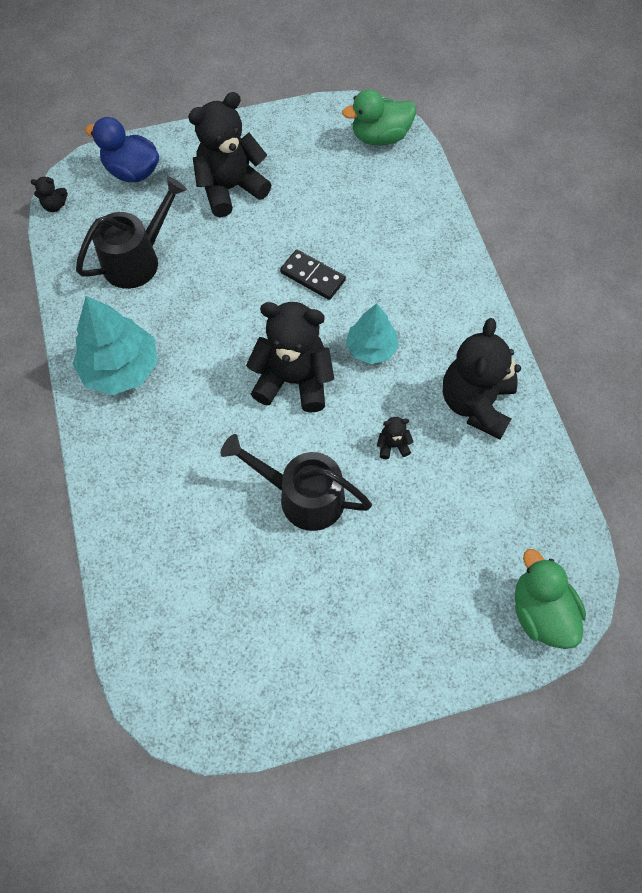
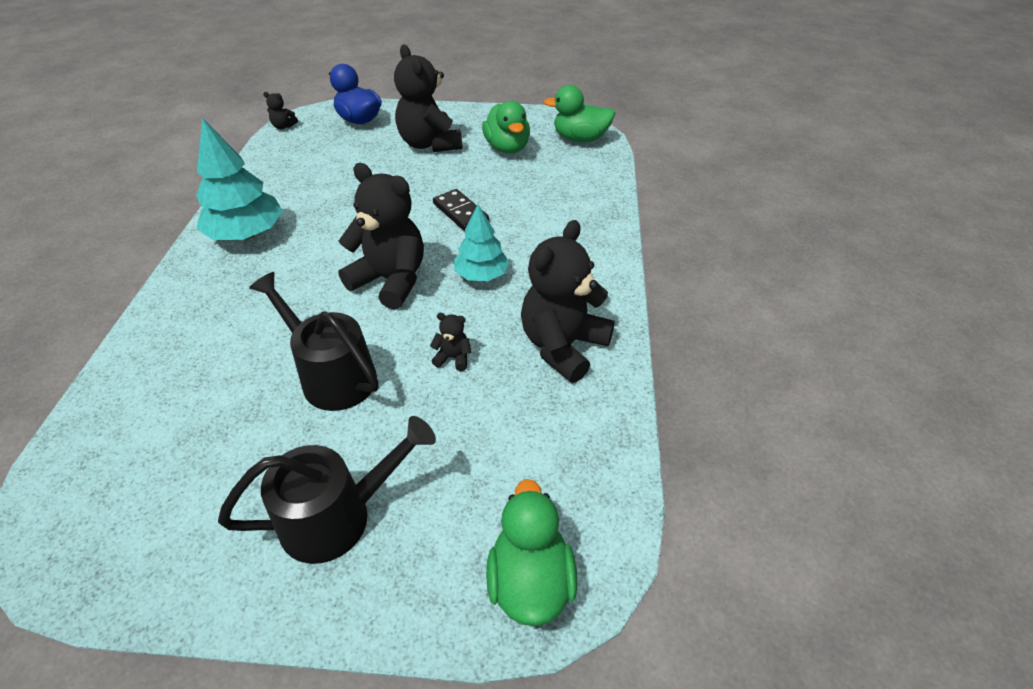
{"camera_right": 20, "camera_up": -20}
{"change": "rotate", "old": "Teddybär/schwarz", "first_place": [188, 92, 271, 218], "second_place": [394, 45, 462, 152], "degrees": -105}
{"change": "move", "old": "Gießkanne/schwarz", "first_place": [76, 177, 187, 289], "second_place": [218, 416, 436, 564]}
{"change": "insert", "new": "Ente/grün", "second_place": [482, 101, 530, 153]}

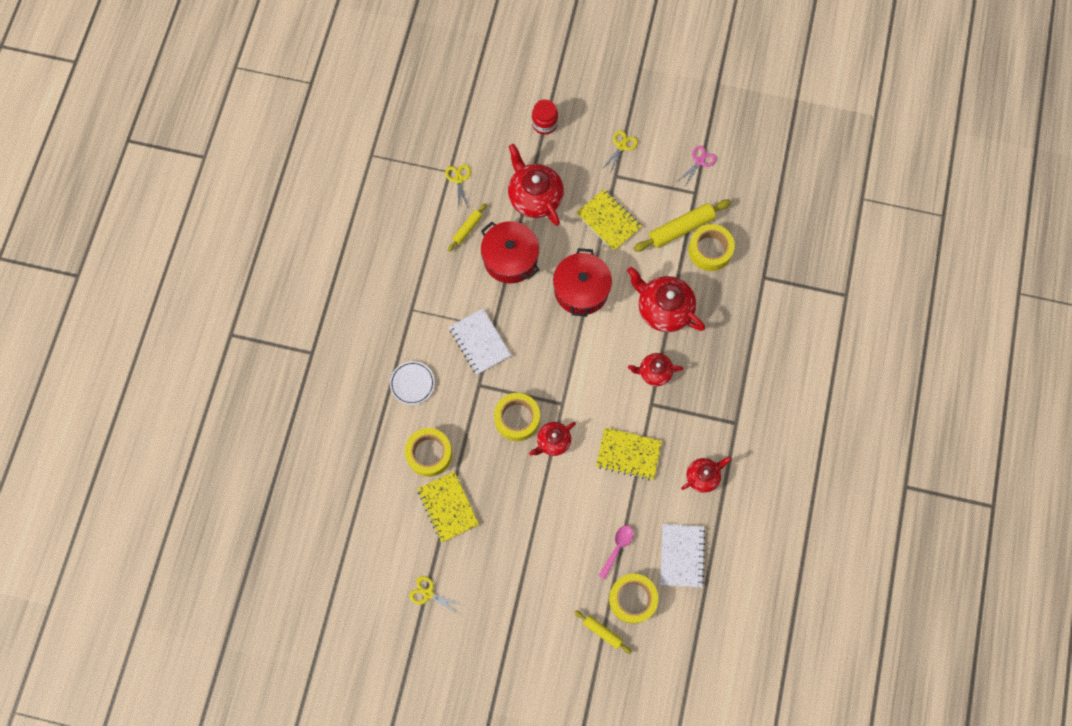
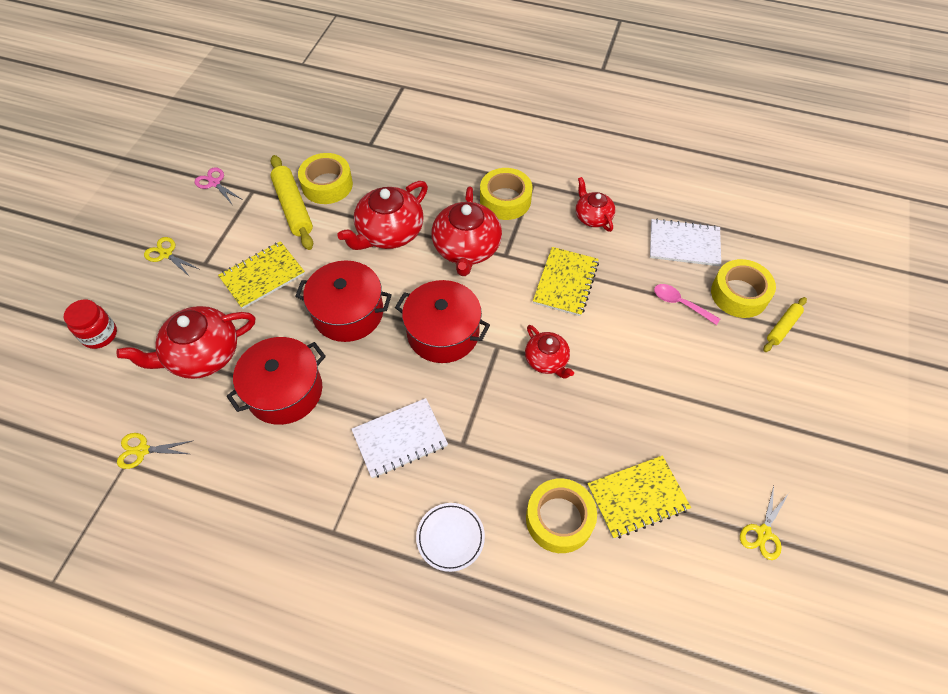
{"camera_right": -85, "camera_up": -15}
{"change": "delete", "old": "Nudelholz/gelb", "first_place": [448, 203, 487, 252]}
{"change": "resize", "old": "Teekanne/rot", "first_place": [628, 353, 683, 386], "second_place": [431, 186, 502, 276], "factor": 1.72}
{"change": "move", "old": "Klebeband/gelb", "first_place": [494, 393, 540, 441], "second_place": [480, 168, 533, 220]}
{"change": "insert", "new": "Kochtopf/rot", "second_place": [395, 280, 490, 363]}

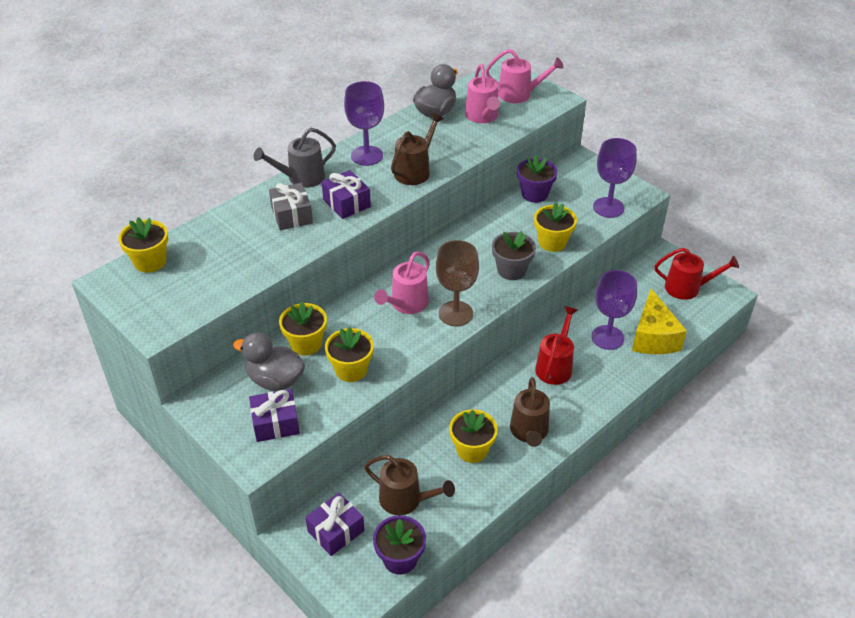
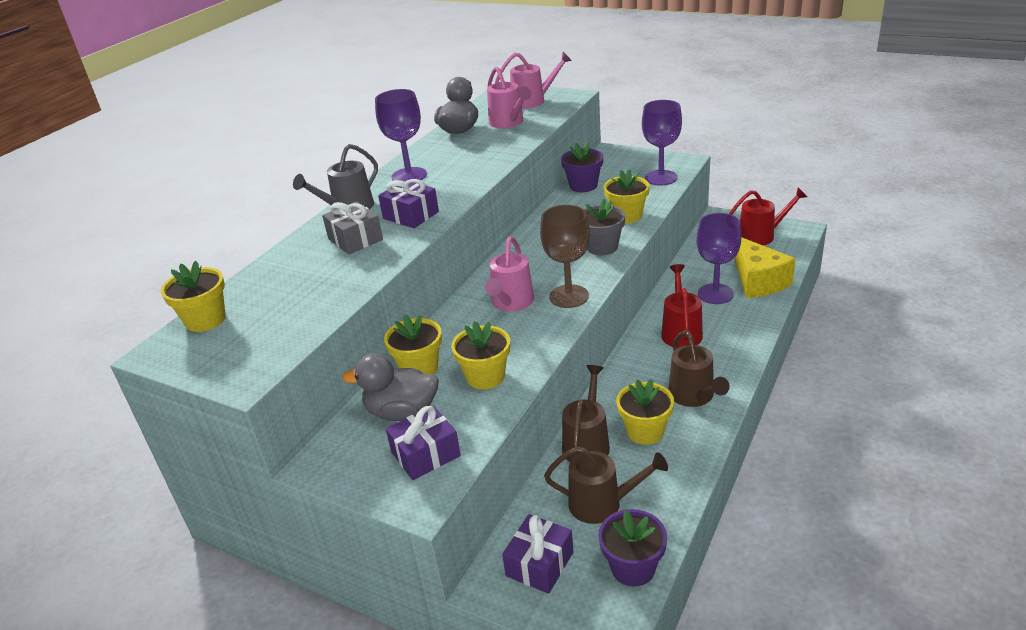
{"camera_right": -15, "camera_up": -10}
{"change": "move", "old": "Gießkanne/braun", "first_place": [391, 113, 444, 185], "second_place": [562, 365, 610, 462]}

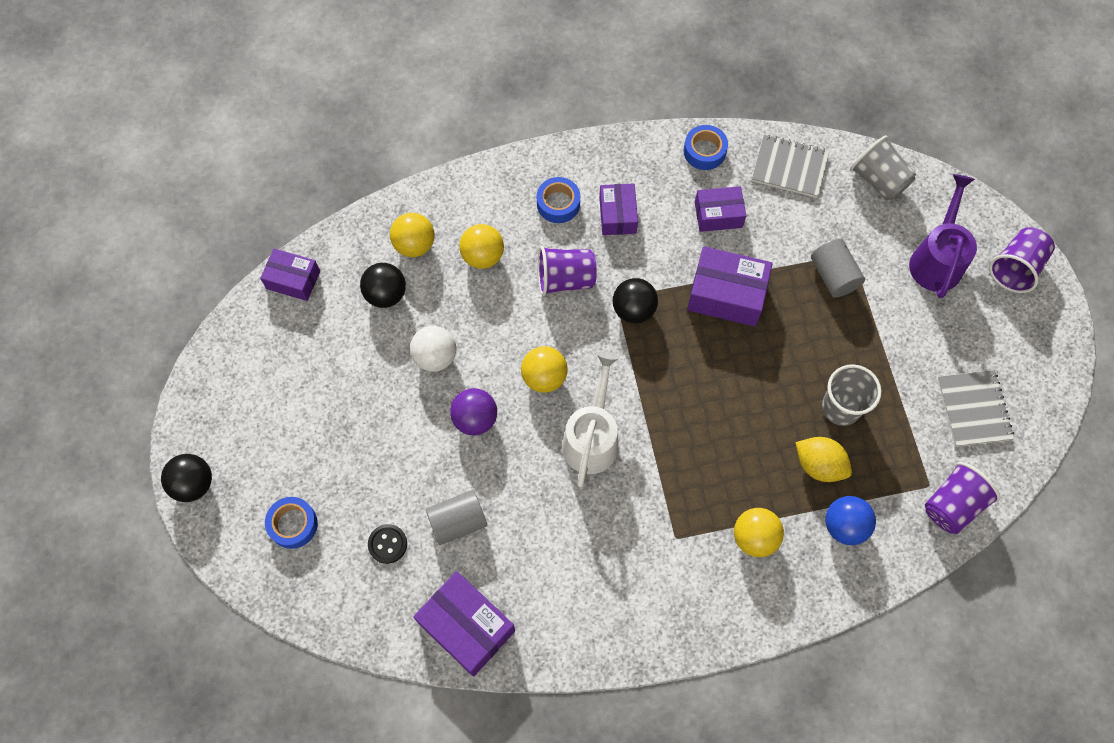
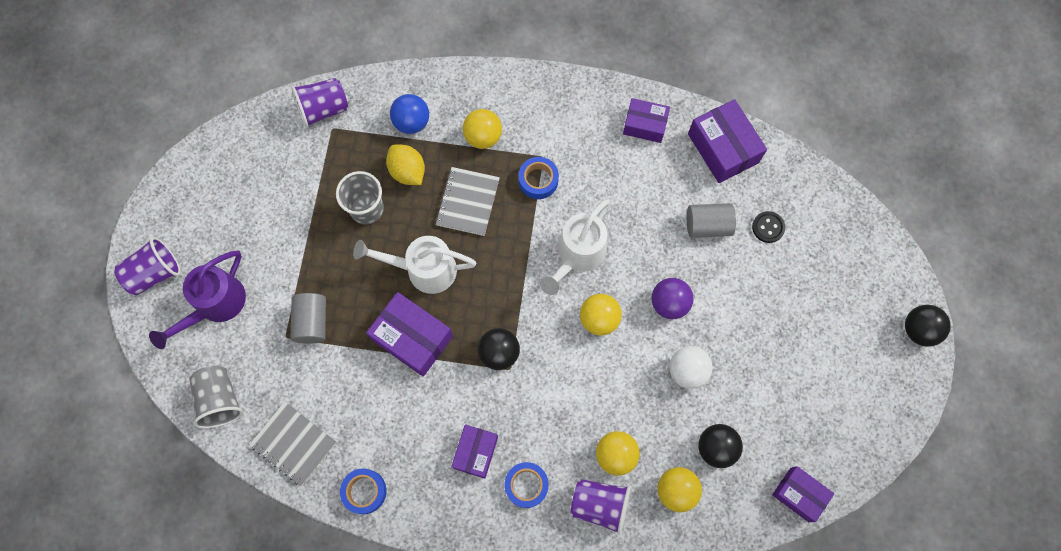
{"camera_right": -160, "camera_up": 5}
{"change": "move", "old": "Schachtel/lila", "first_place": [695, 186, 746, 232], "second_place": [623, 98, 670, 143]}
{"change": "move", "old": "Becher/lila", "first_place": [538, 246, 597, 296], "second_place": [571, 479, 631, 535]}
{"change": "move", "old": "Notizbuch/grau", "first_place": [938, 370, 1014, 447], "second_place": [435, 167, 500, 236]}
{"change": "move", "old": "Klebeband/blau", "first_place": [265, 497, 318, 549], "second_place": [519, 157, 559, 199]}
{"change": "insert", "new": "Gießkanne/weiß", "second_place": [353, 236, 476, 294]}

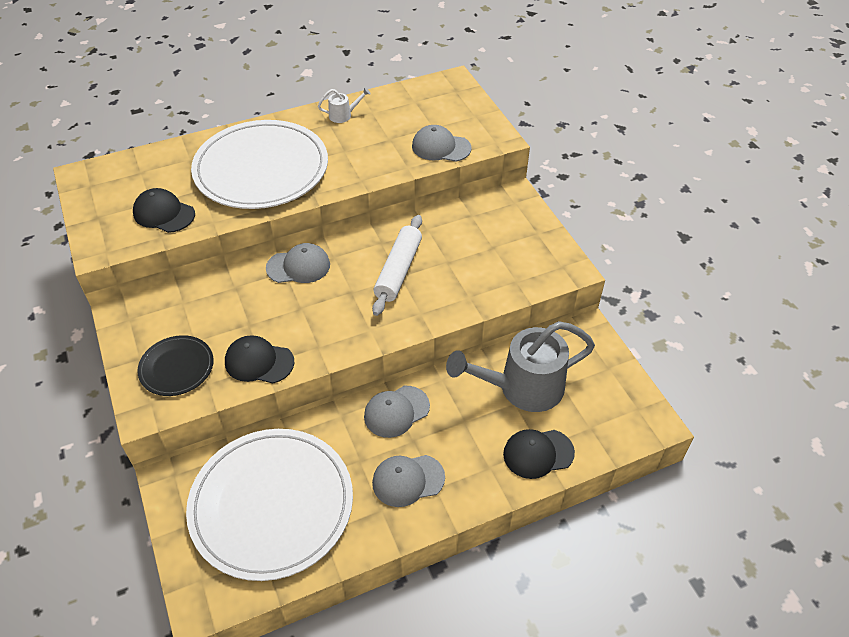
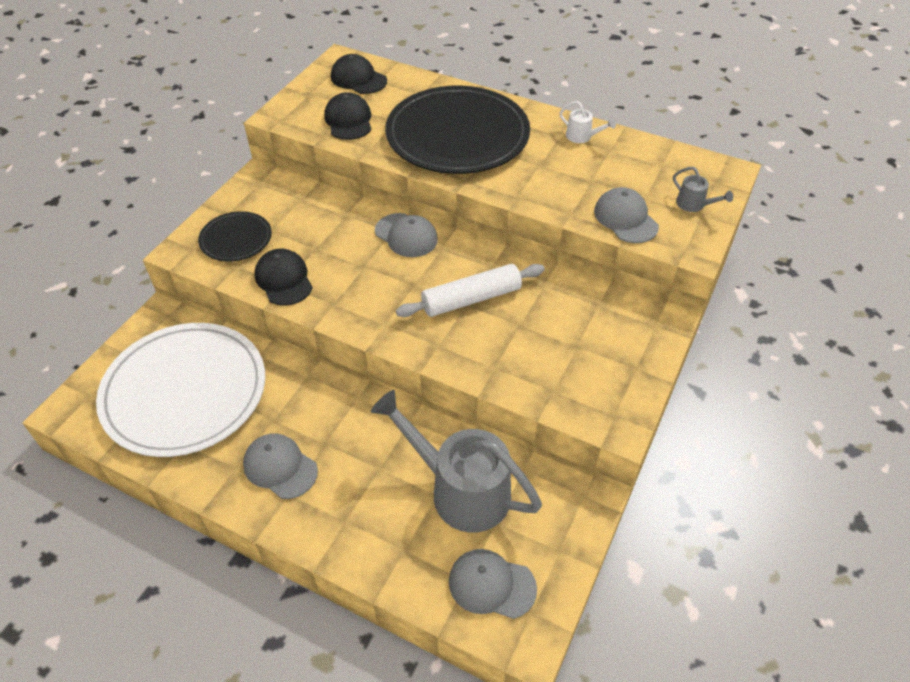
{"camera_right": 50, "camera_up": 0}
{"change": "recolor", "old": "Teller/weiß", "new": "Teller/schwarz", "first_place": [191, 120, 328, 209], "second_place": [385, 86, 530, 174]}
{"change": "move", "old": "Kappe/grau", "first_place": [364, 386, 430, 438], "second_place": [449, 549, 537, 619]}
{"change": "move", "old": "Kappe/schwarz", "first_place": [503, 429, 575, 479], "second_place": [331, 54, 387, 94]}
{"change": "insert", "new": "Gießkanne/grau", "second_place": [673, 167, 733, 212]}

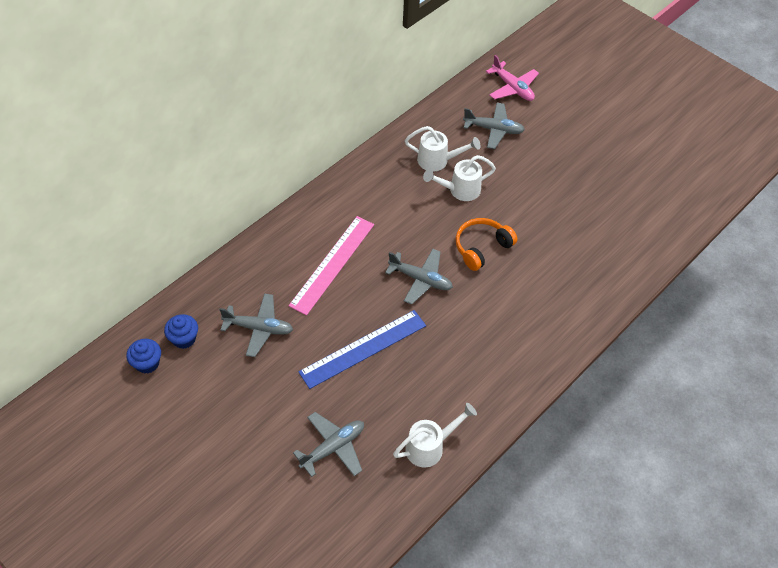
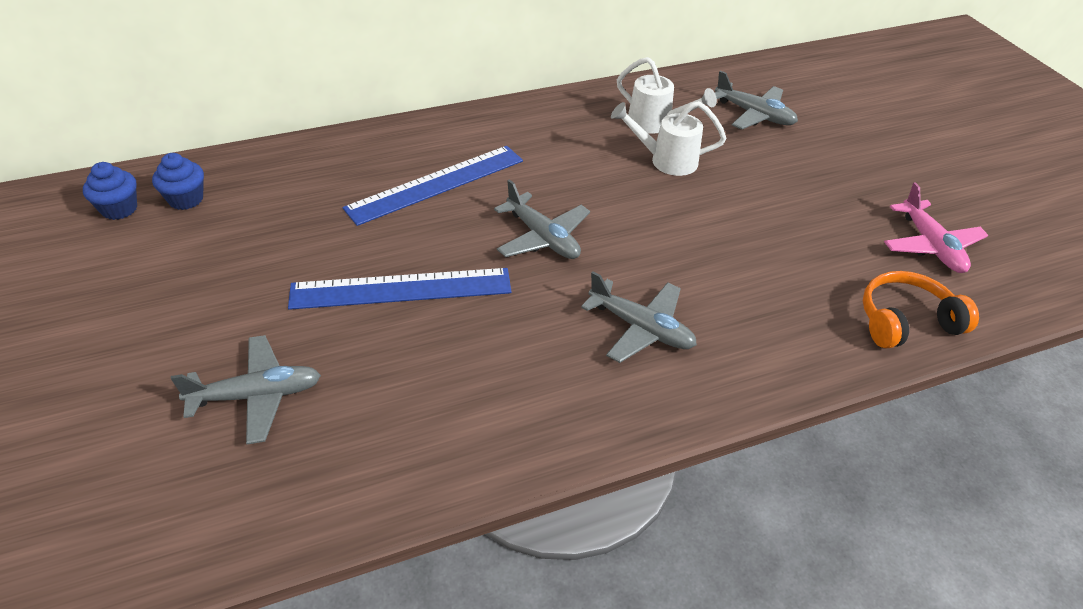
{"camera_right": 25, "camera_up": -10}
{"change": "move", "old": "Flugzeug/rosa", "first_place": [486, 55, 539, 101], "second_place": [884, 182, 988, 273]}
{"change": "recolor", "old": "Lineal/rosa", "new": "Lineal/blau", "first_place": [289, 216, 374, 315], "second_place": [343, 146, 523, 226]}
{"change": "move", "old": "Kopfhörer/orange", "first_place": [455, 218, 517, 271], "second_place": [863, 271, 979, 349]}
{"change": "move", "old": "Flugzeug/grau", "first_place": [219, 293, 293, 357], "second_place": [581, 272, 697, 363]}
{"change": "delete", "old": "Gießkanne/weiß", "first_place": [393, 403, 477, 468]}

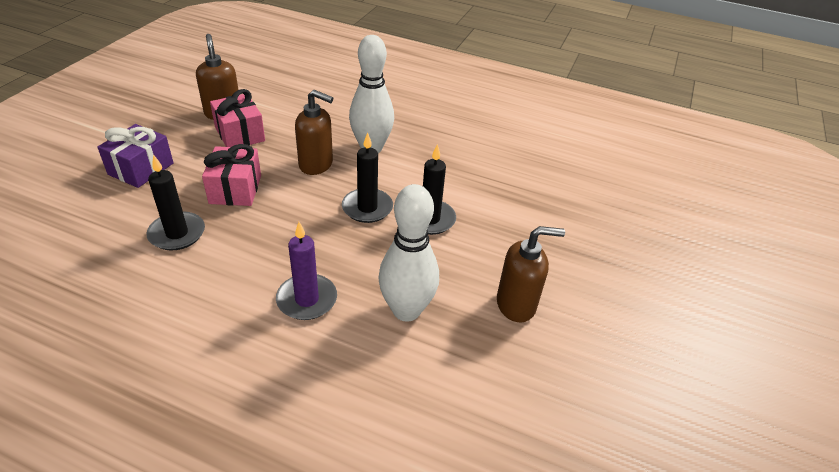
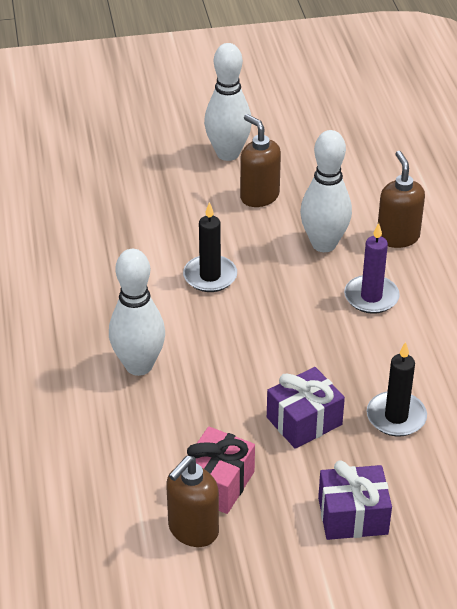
{"camera_right": -120, "camera_up": 0}
{"change": "move", "old": "Seifenspender/braun", "first_place": [295, 90, 333, 175], "second_place": [378, 151, 425, 248]}
{"change": "delete", "old": "Kerze/schwarz", "first_place": [342, 132, 393, 223]}
{"change": "recolor", "old": "Geschenk/rosa", "new": "Geschenk/lila", "first_place": [202, 144, 261, 206], "second_place": [267, 367, 345, 449]}
{"change": "insert", "new": "Bowlingkegel/weiß", "second_place": [204, 43, 252, 161]}

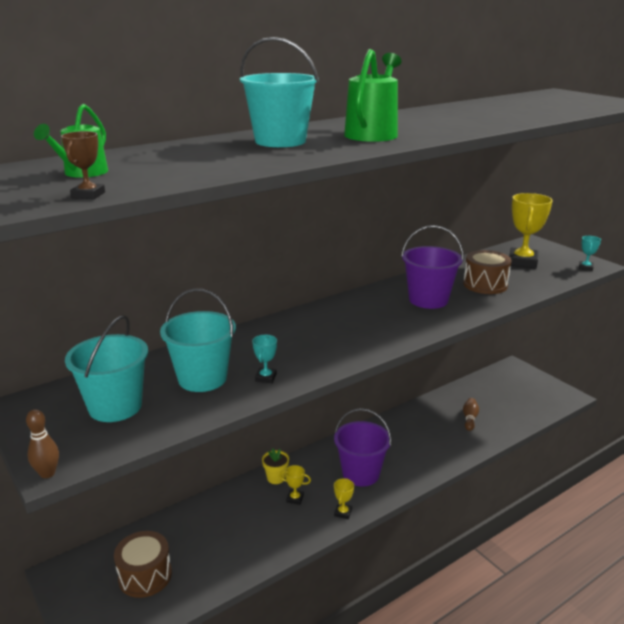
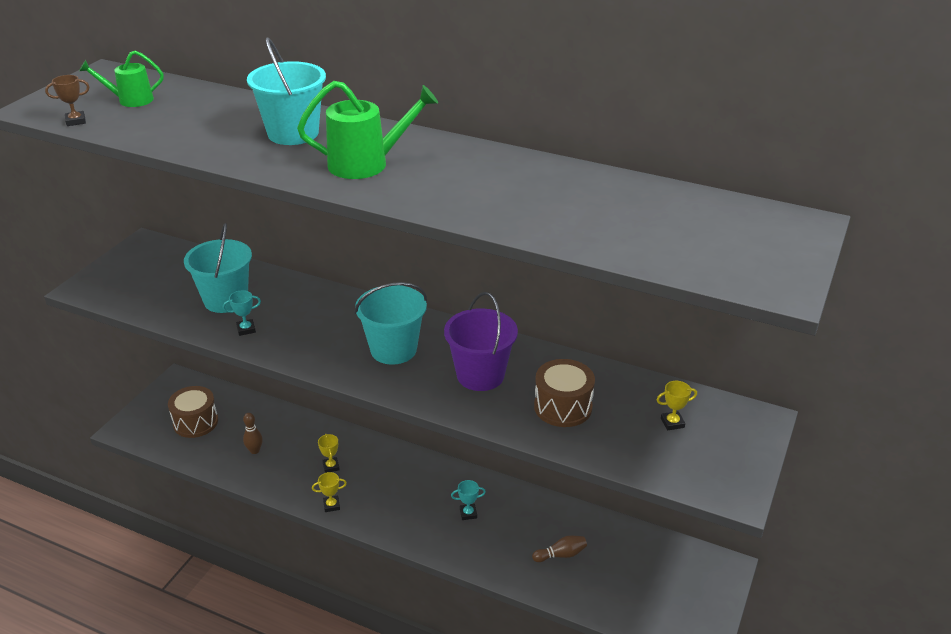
{"camera_right": 60, "camera_up": 10}
{"change": "resize", "old": "Pokal/gelb", "first_place": [509, 193, 553, 268], "second_place": [657, 381, 697, 430], "factor": 0.47}
{"change": "move", "old": "Pokal/türkis", "first_place": [579, 236, 601, 271], "second_place": [451, 480, 486, 520]}
{"change": "move", "old": "Eimer/türkis", "first_place": [65, 315, 148, 422], "second_place": [354, 282, 427, 365]}
{"change": "delete", "old": "Eimer/lila", "first_place": [334, 408, 391, 487]}
{"change": "move", "old": "Bowlingkegel/braun", "first_place": [26, 409, 59, 478], "second_place": [243, 413, 263, 454]}
{"change": "delete", "old": "Blumentopf/gelb", "first_place": [262, 448, 289, 484]}

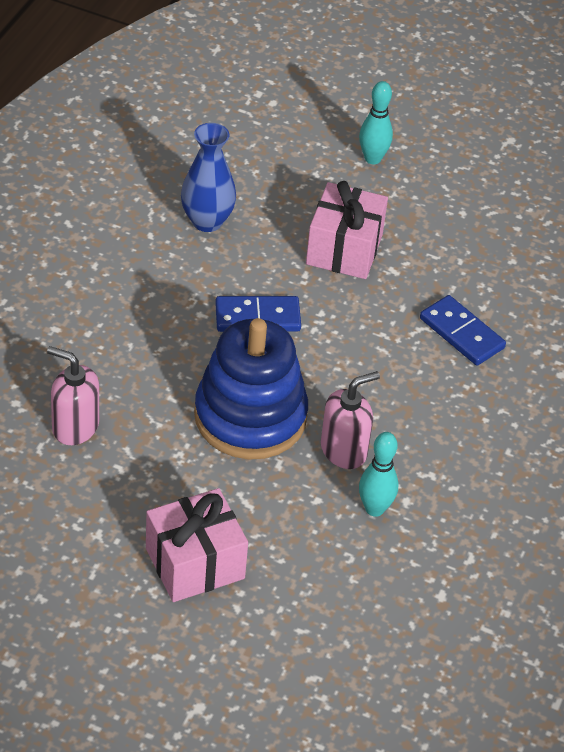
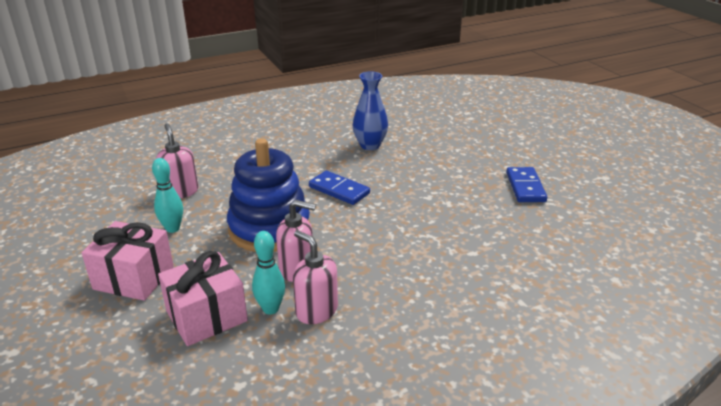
{"camera_right": 45, "camera_up": -15}
{"change": "move", "old": "Bowlingkegel/türkis", "first_place": [359, 81, 393, 164], "second_place": [152, 158, 183, 233]}
{"change": "move", "old": "Geschenk/rosa", "first_place": [306, 181, 388, 279], "second_place": [158, 251, 248, 346]}
{"change": "move", "old": "Dominostein/blau", "first_place": [420, 295, 506, 366], "second_place": [506, 167, 547, 202]}
{"change": "insert", "new": "Seifenspender/rosa", "second_place": [293, 230, 338, 324]}

